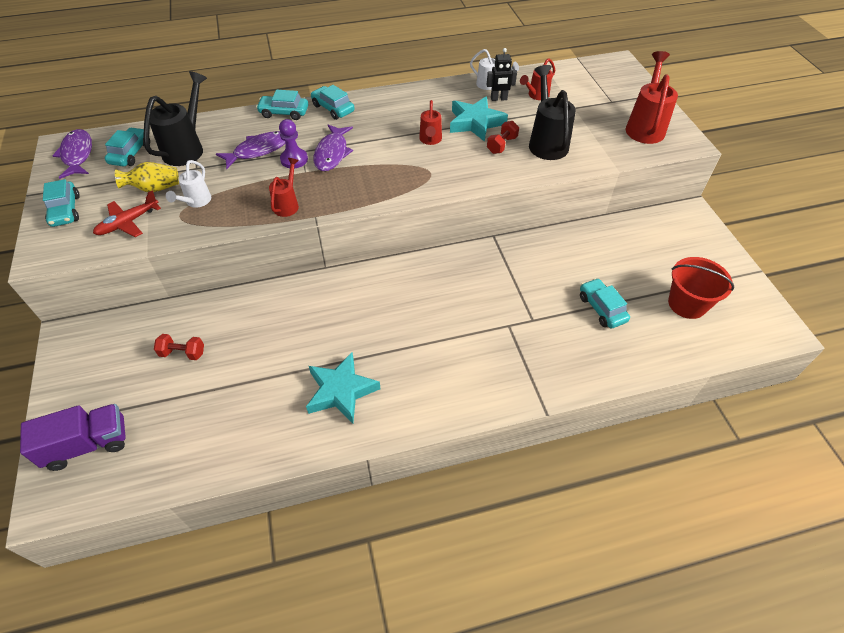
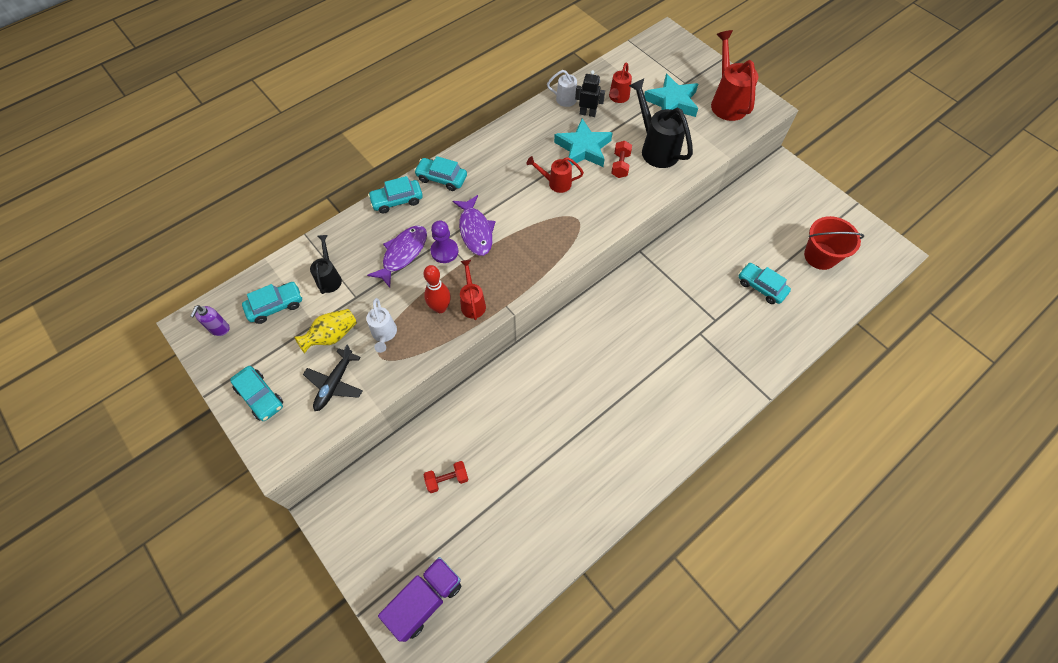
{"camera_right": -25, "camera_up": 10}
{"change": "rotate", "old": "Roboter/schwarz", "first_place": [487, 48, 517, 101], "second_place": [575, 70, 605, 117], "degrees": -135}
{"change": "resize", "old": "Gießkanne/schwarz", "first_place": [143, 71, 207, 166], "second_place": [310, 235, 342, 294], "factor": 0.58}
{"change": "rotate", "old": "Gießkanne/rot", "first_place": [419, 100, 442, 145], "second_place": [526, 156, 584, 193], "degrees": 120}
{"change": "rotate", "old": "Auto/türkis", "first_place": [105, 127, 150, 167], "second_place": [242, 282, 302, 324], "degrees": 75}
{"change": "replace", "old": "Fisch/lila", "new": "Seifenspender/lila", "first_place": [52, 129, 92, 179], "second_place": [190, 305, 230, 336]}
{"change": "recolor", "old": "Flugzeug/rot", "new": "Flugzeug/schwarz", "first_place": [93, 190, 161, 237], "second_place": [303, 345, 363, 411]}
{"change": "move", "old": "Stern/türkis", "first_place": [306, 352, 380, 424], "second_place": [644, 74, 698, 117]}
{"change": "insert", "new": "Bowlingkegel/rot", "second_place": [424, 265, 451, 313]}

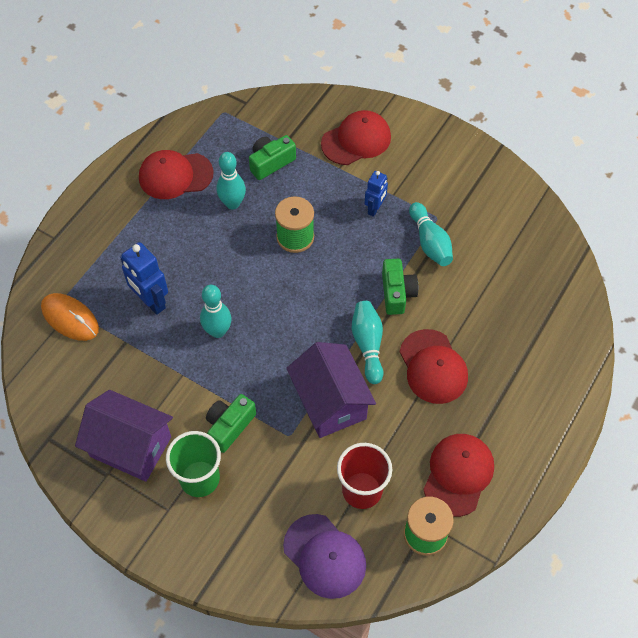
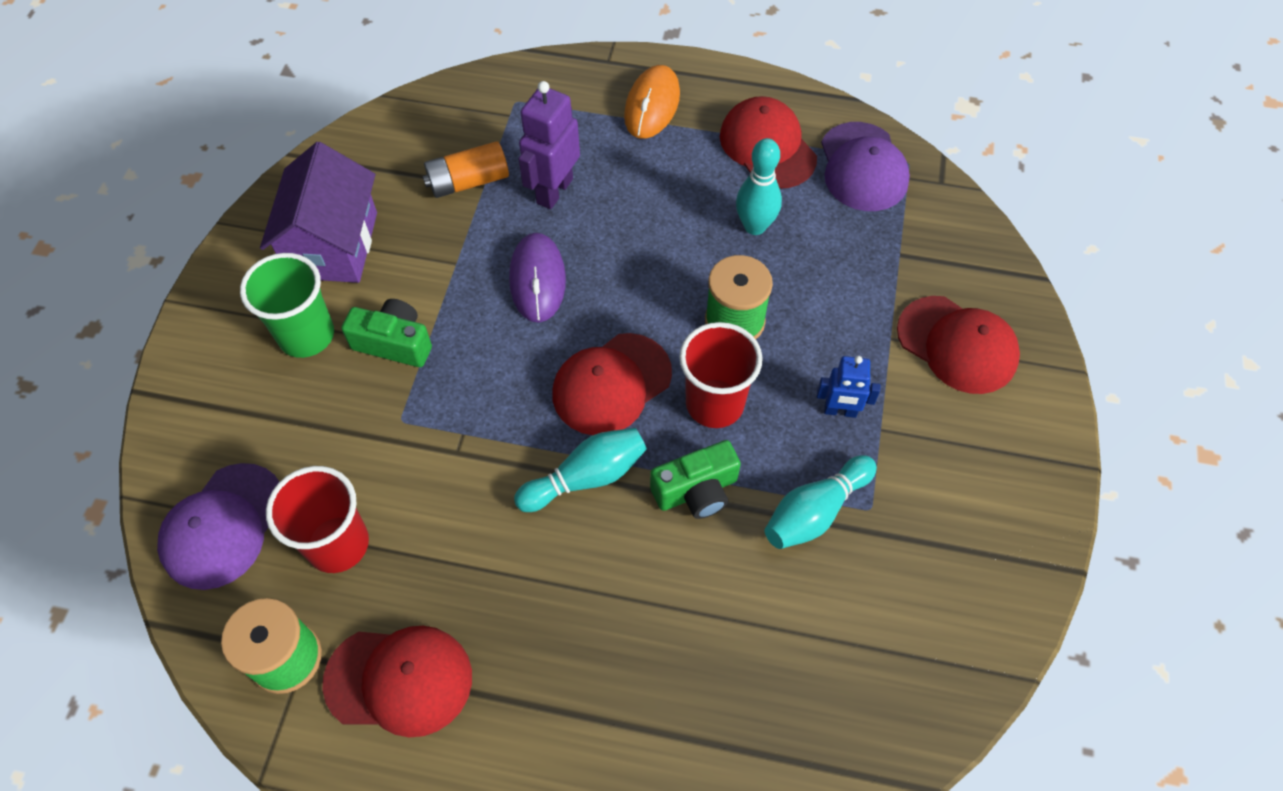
{"camera_right": 70, "camera_up": 0}
{"change": "delete", "old": "Kamera/grün", "first_place": [249, 135, 296, 180]}
{"change": "recolor", "old": "Roboter/blau", "new": "Roboter/lila", "first_place": [120, 242, 168, 315], "second_place": [519, 81, 580, 209]}
{"change": "replace", "old": "Bowlingkegel/türkis", "new": "Computermaus/lila", "first_place": [200, 285, 232, 338], "second_place": [509, 233, 566, 323]}
{"change": "move", "old": "Computermaus/orange", "first_place": [41, 293, 99, 341], "second_place": [624, 65, 680, 139]}
{"change": "move", "old": "Kappe/rot", "first_place": [400, 329, 468, 404], "second_place": [552, 333, 672, 435]}
{"change": "delete", "old": "Haus/lila", "first_place": [286, 342, 376, 438]}
{"change": "insert", "new": "Kappe/lila", "second_place": [821, 122, 910, 211]}
{"change": "insert", "new": "Batterie/orange", "second_place": [423, 141, 509, 198]}
{"change": "insert", "new": "Becher/rot", "second_place": [679, 322, 763, 428]}

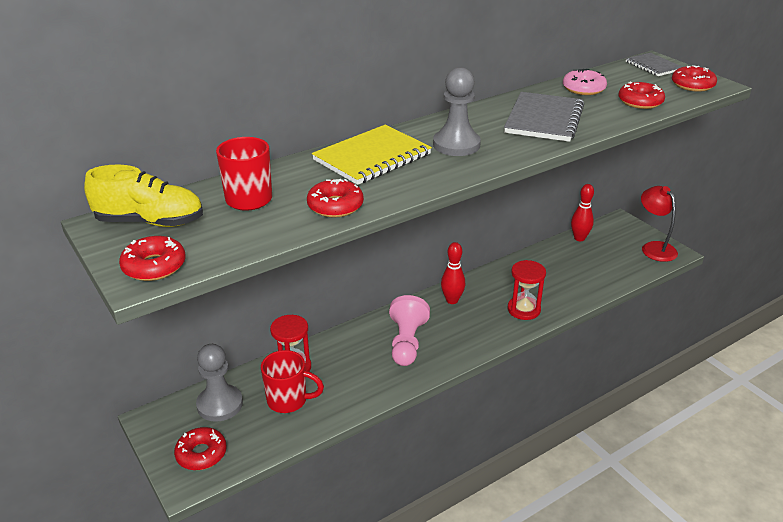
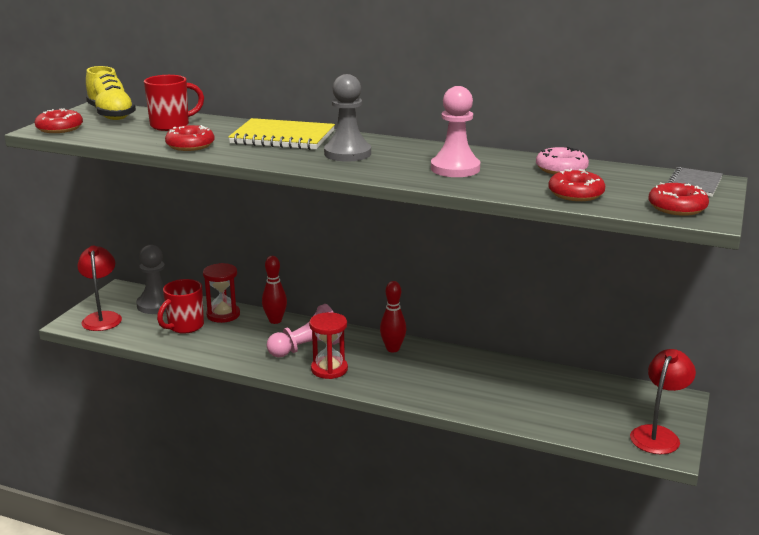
{"camera_right": 55, "camera_up": -10}
{"change": "replace", "old": "Notizbuch/grau", "new": "Bauer/rosa", "first_place": [504, 92, 584, 142], "second_place": [431, 86, 480, 177]}
{"change": "move", "old": "Bowlingkegel/rot", "first_place": [571, 184, 594, 241], "second_place": [262, 256, 287, 324]}
{"change": "move", "old": "Sanduhr/rot", "first_place": [508, 260, 546, 320], "second_place": [309, 312, 348, 379]}
{"change": "rotate", "old": "Tasse/rot", "first_place": [261, 350, 324, 413], "second_place": [157, 279, 204, 334], "degrees": 60}
{"change": "replace", "old": "Donut/rot", "new": "Lampe/rot", "first_place": [174, 427, 227, 470], "second_place": [77, 246, 122, 331]}

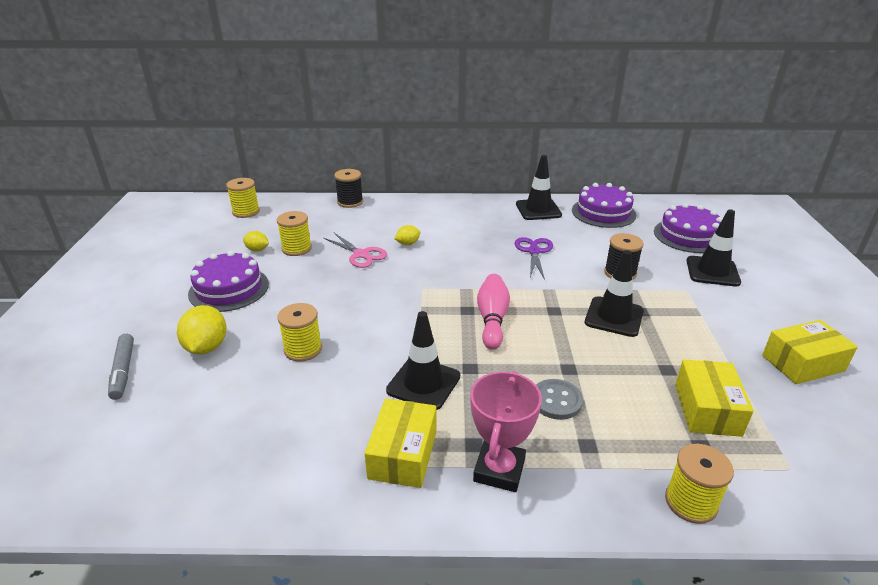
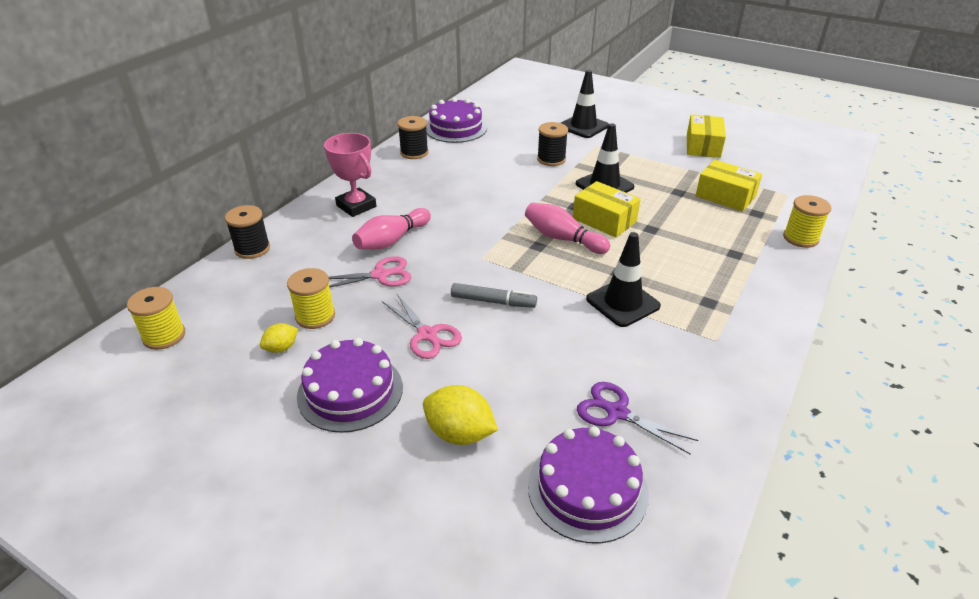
{"camera_right": -60, "camera_up": 5}
{"change": "replace", "old": "Leitkegel/schwarz", "new": "Garnrolle/schwarz", "first_place": [516, 155, 562, 220], "second_place": [397, 116, 429, 159]}
{"change": "move", "old": "Kuchen/lila", "first_place": [654, 203, 723, 253], "second_place": [528, 426, 649, 543]}
{"change": "replace", "old": "Zitrone/gelb", "new": "Bowlingkegel/rosa", "first_place": [394, 225, 420, 245], "second_place": [352, 208, 431, 249]}
{"change": "move", "old": "Schere/lila", "first_place": [515, 237, 553, 280], "second_place": [577, 382, 699, 454]}
{"change": "delete", "old": "Garnrolle/gelb", "first_place": [277, 303, 322, 362]}
{"change": "move", "old": "Filzstift/grau", "first_place": [108, 334, 134, 400], "second_place": [451, 283, 537, 308]}
{"change": "move", "old": "Pokal/rosa", "first_place": [470, 371, 542, 492], "second_place": [324, 133, 376, 217]}
{"change": "delete", "old": "Knopf/grau", "first_place": [536, 379, 583, 420]}
{"change": "move", "old": "Schachtel/gelb", "first_place": [365, 398, 437, 488], "second_place": [573, 181, 641, 237]}
{"change": "insert", "new": "Schere/rosa", "second_place": [382, 294, 462, 359]}

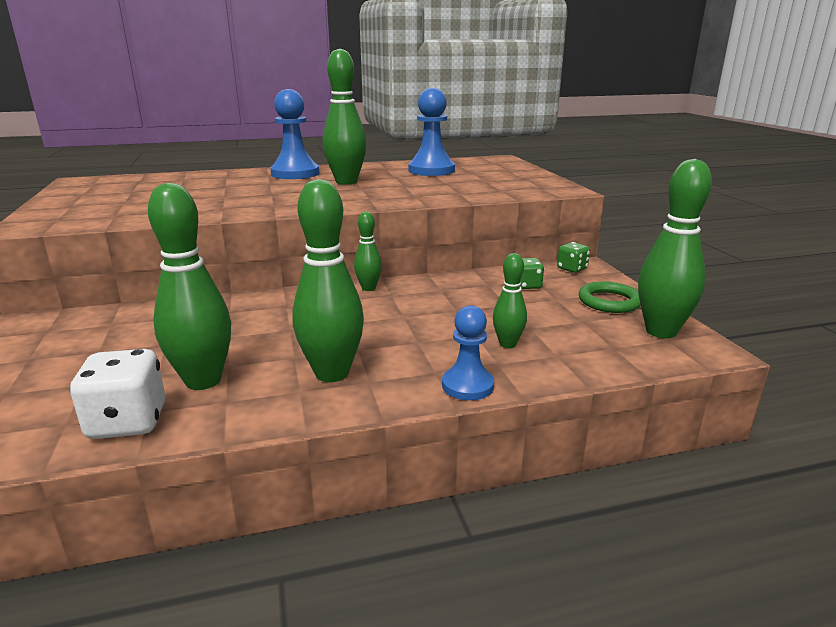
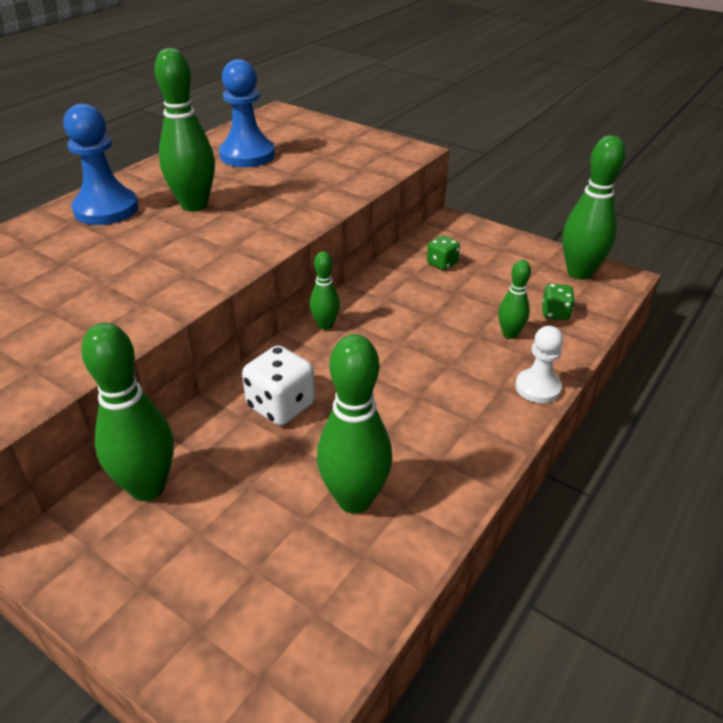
{"camera_right": -40, "camera_up": 15}
{"change": "move", "old": "Bowlingkegel/grün", "first_place": [292, 179, 364, 382], "second_place": [81, 323, 174, 501]}
{"change": "move", "old": "Spielwürfel/grün", "first_place": [557, 242, 590, 273], "second_place": [542, 284, 575, 320]}
{"change": "delete", "old": "Ring/grün", "first_place": [579, 281, 641, 313]}
{"change": "recolor", "old": "Bauer/blau", "new": "Bauer/weiß", "first_place": [442, 305, 494, 400], "second_place": [515, 326, 563, 403]}
{"change": "move", "old": "Spielwürfel/weiß", "first_place": [70, 349, 166, 439], "second_place": [242, 346, 315, 426]}

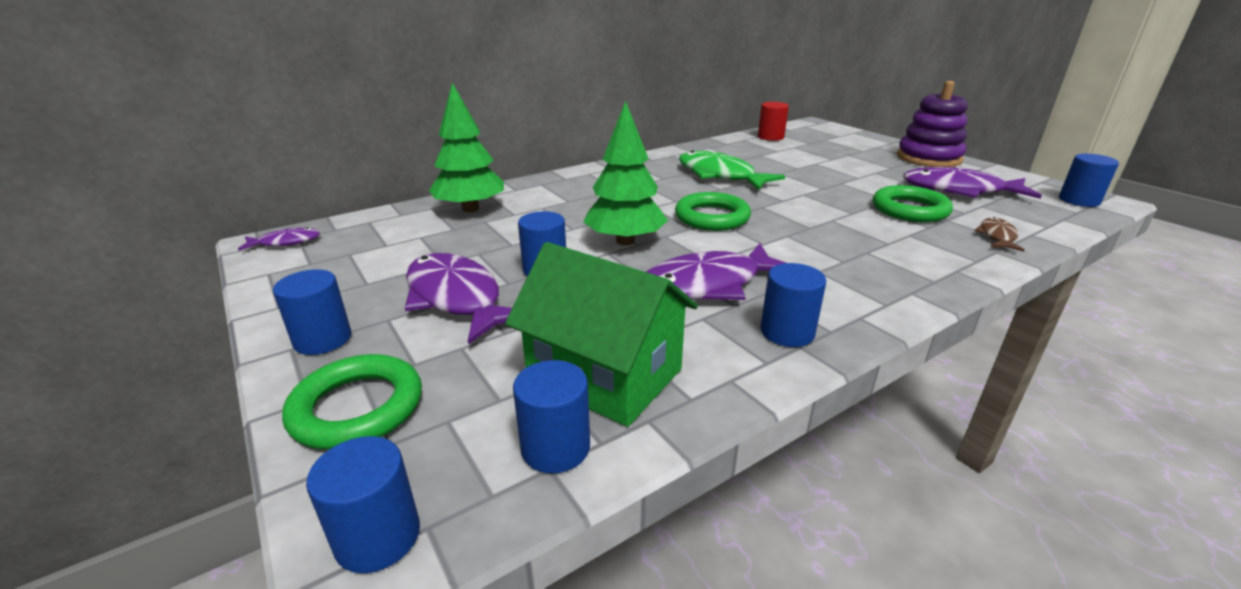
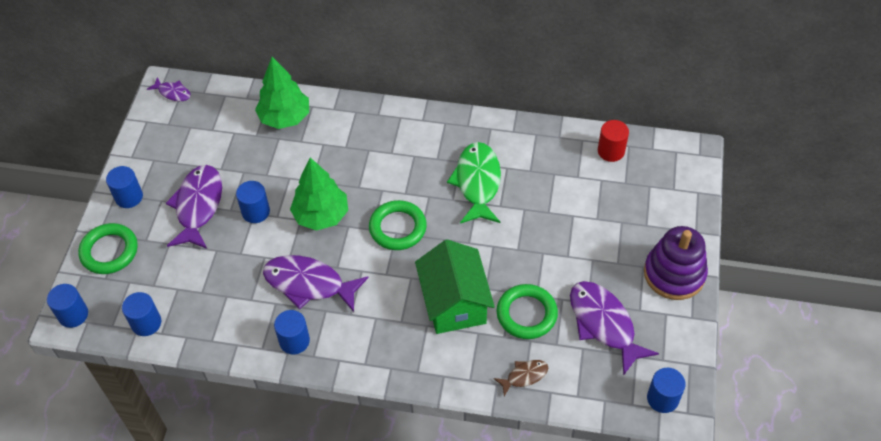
{"camera_right": 45, "camera_up": 25}
{"change": "move", "old": "Haus/grün", "first_place": [505, 242, 698, 427], "second_place": [415, 239, 495, 334]}

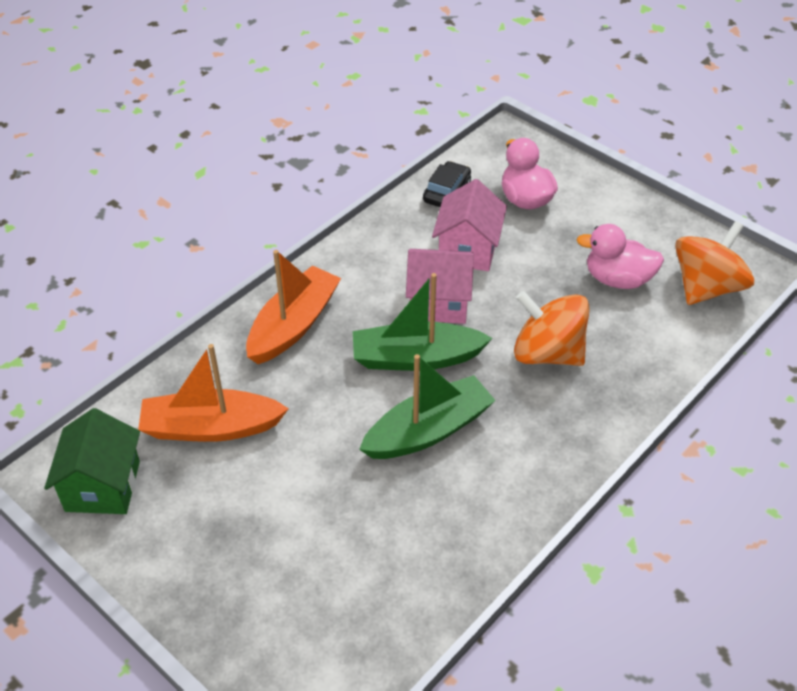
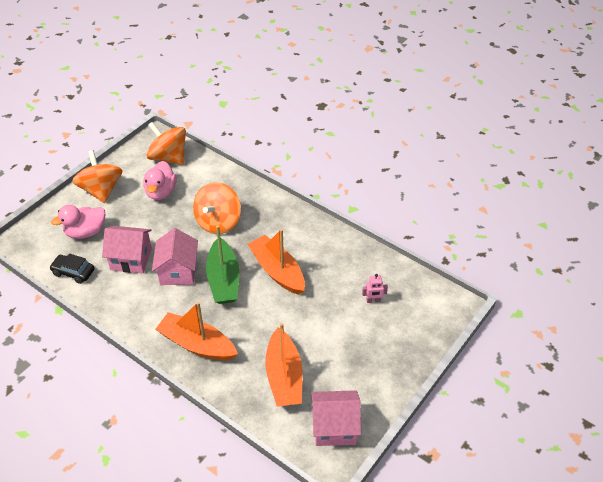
{"camera_right": -95, "camera_up": 0}
{"change": "recolor", "old": "Boot/grün", "new": "Boot/orange", "first_place": [359, 354, 496, 459], "second_place": [248, 229, 305, 295]}
{"change": "recolor", "old": "Haus/grün", "new": "Haus/rosa", "first_place": [44, 408, 140, 514], "second_place": [311, 390, 361, 446]}
{"change": "insert", "new": "Kreisel/orange", "second_place": [72, 150, 122, 203]}
{"change": "insert", "new": "Roboter/rosa", "second_place": [362, 274, 388, 303]}

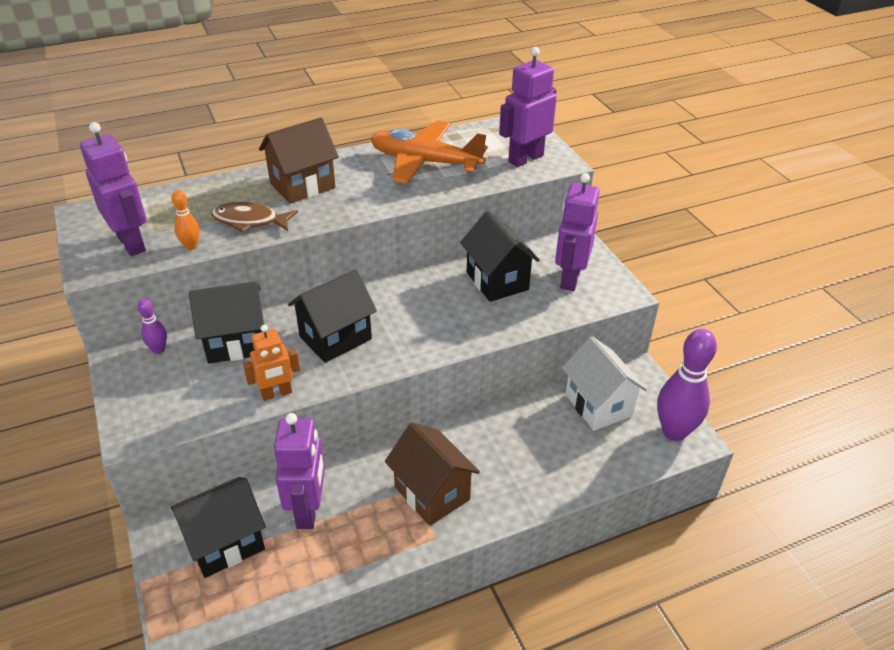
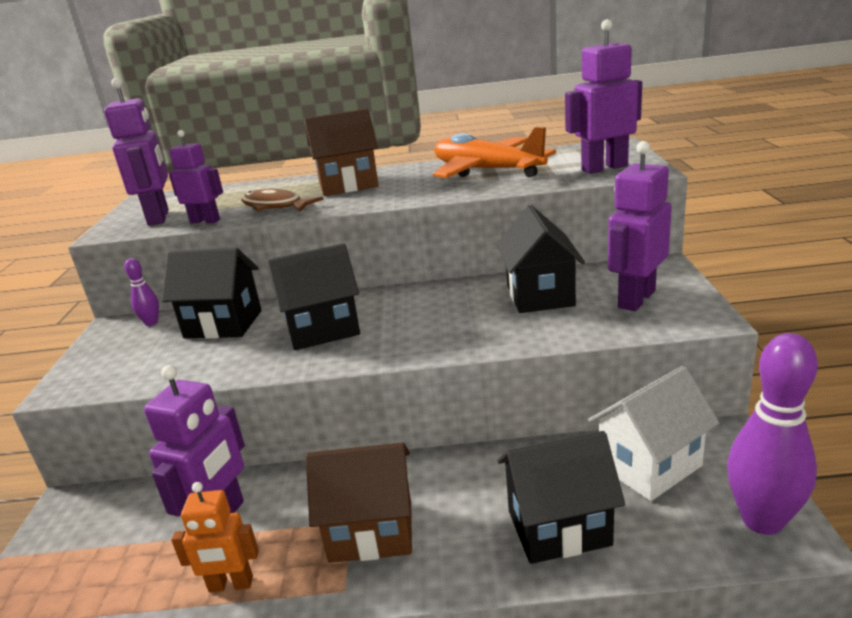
{"camera_right": 25, "camera_up": -15}
{"change": "replace", "old": "Bowlingkegel/orange", "new": "Roboter/lila", "first_place": [172, 190, 200, 250], "second_place": [168, 130, 223, 223]}
{"change": "move", "old": "Roboter/orange", "first_place": [243, 325, 300, 401], "second_place": [171, 482, 259, 592]}
{"change": "rotate", "old": "Haus/weiß", "first_place": [562, 336, 647, 431], "second_place": [588, 366, 719, 501], "degrees": 60}
{"change": "rotate", "old": "Haus/braun", "first_place": [385, 422, 480, 526], "second_place": [306, 442, 412, 563], "degrees": -75}
{"change": "move", "old": "Haus/schwarz", "first_place": [171, 477, 266, 578], "second_place": [497, 431, 625, 564]}

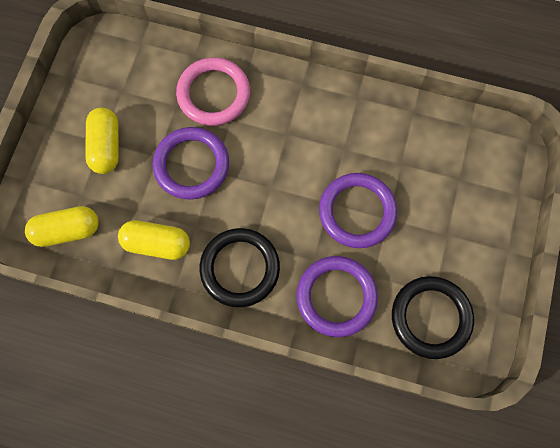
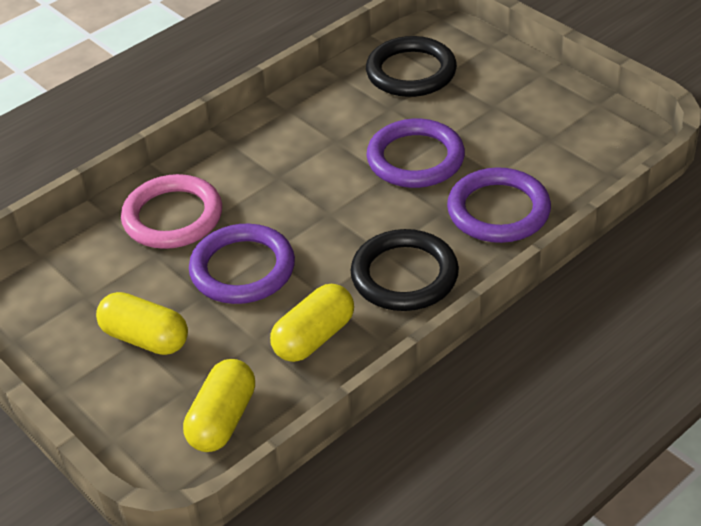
{"camera_right": -55, "camera_up": -30}
{"change": "move", "old": "Ring/schwarz", "first_place": [392, 276, 474, 359], "second_place": [366, 36, 457, 97]}

